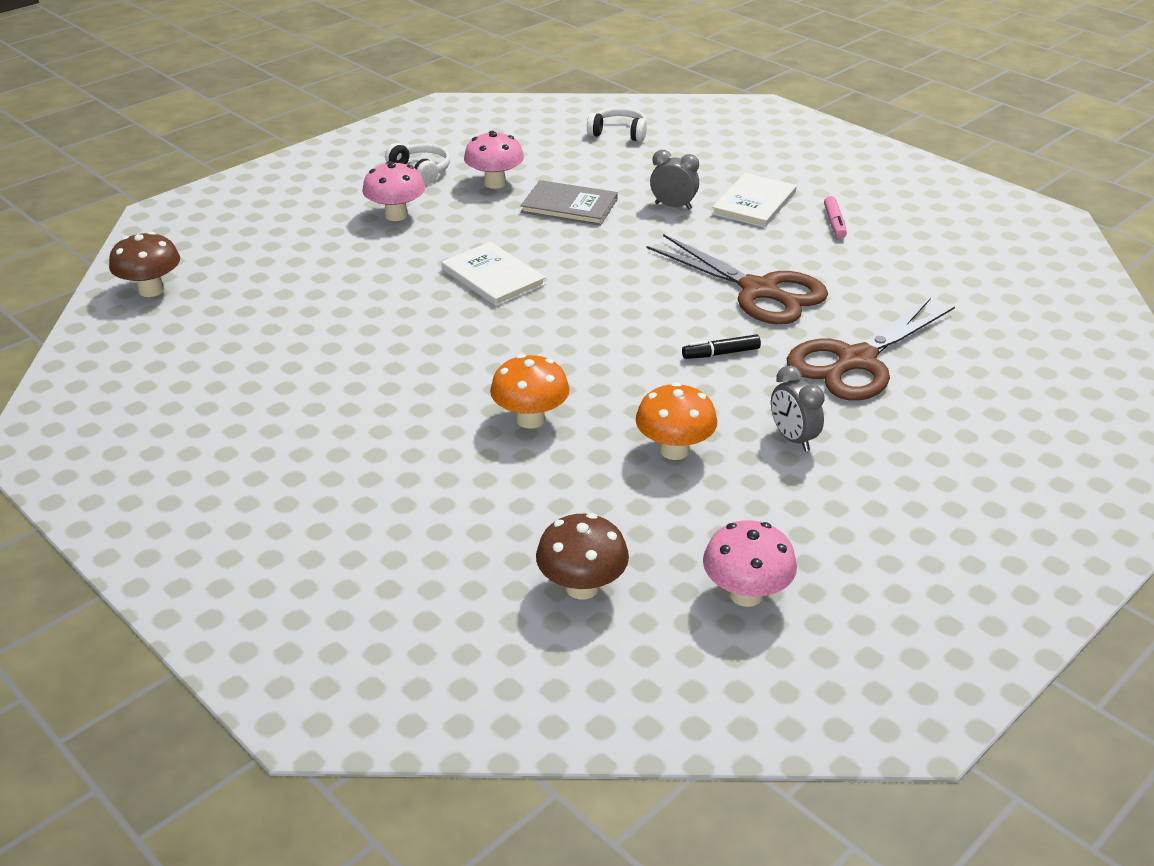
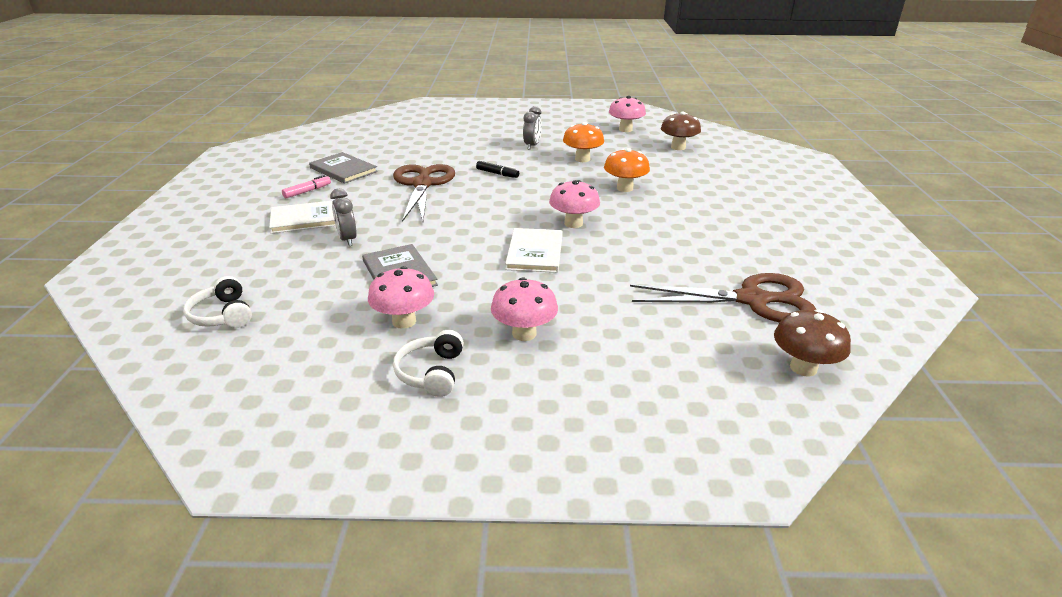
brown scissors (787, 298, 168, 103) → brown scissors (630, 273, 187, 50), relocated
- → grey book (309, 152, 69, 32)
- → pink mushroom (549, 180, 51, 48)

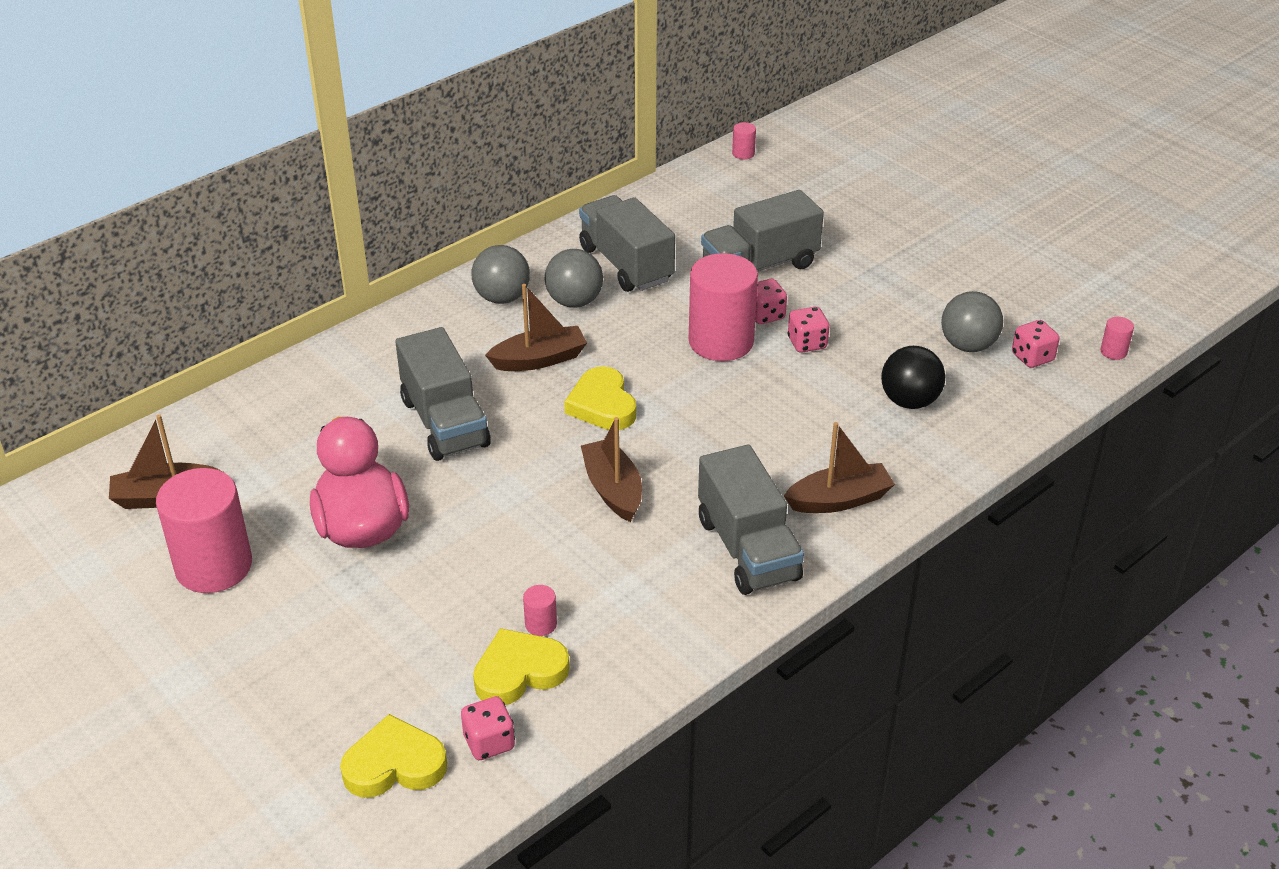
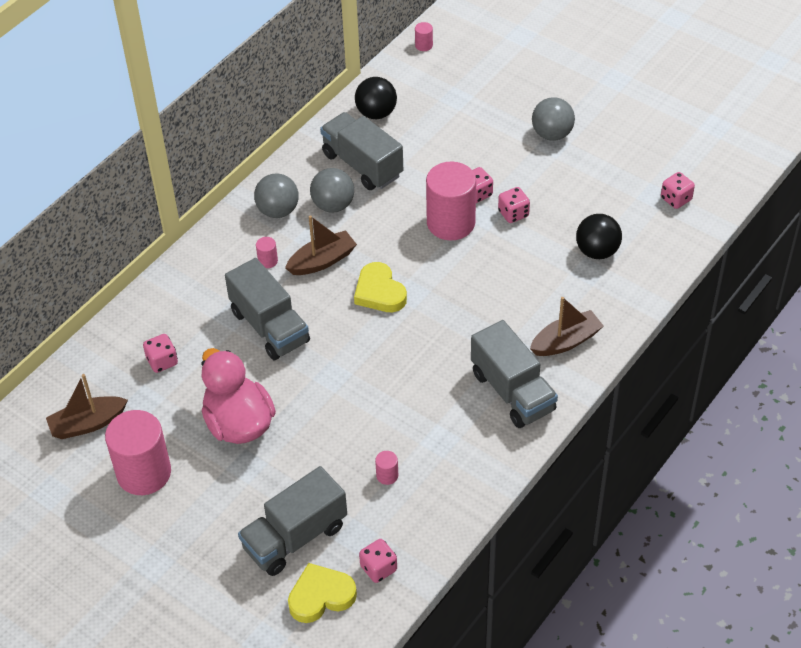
grey truck (701, 190, 123, 82) → grey truck (238, 466, 109, 110), relocated
grey ball (941, 291, 62, 61) → grey ball (532, 97, 43, 44), relocated
pink cylinder (1100, 317, 34, 43) → pink cylinder (256, 237, 22, 31), relocated
brown boat (581, 417, 61, 105) → -
yellow heart (473, 628, 97, 77) → -
- → black ball (355, 77, 42, 42)
- → pink dice (143, 334, 35, 39)

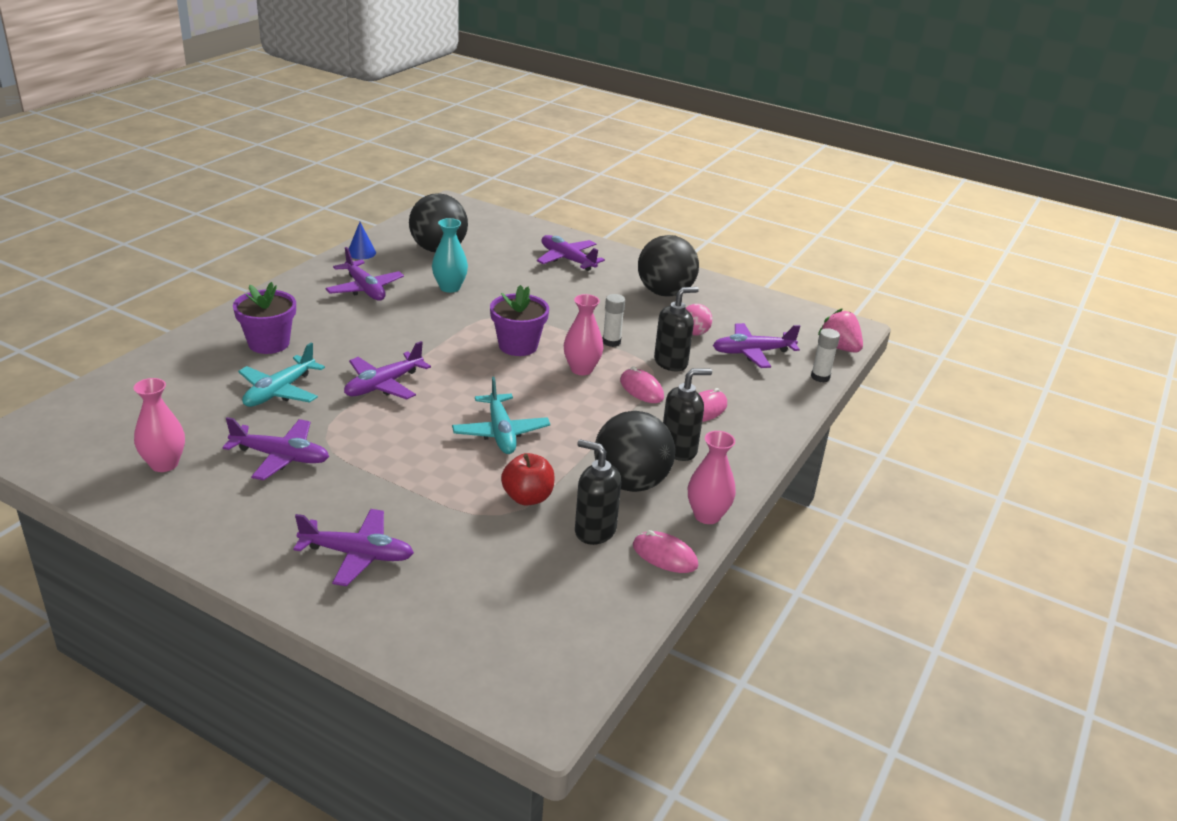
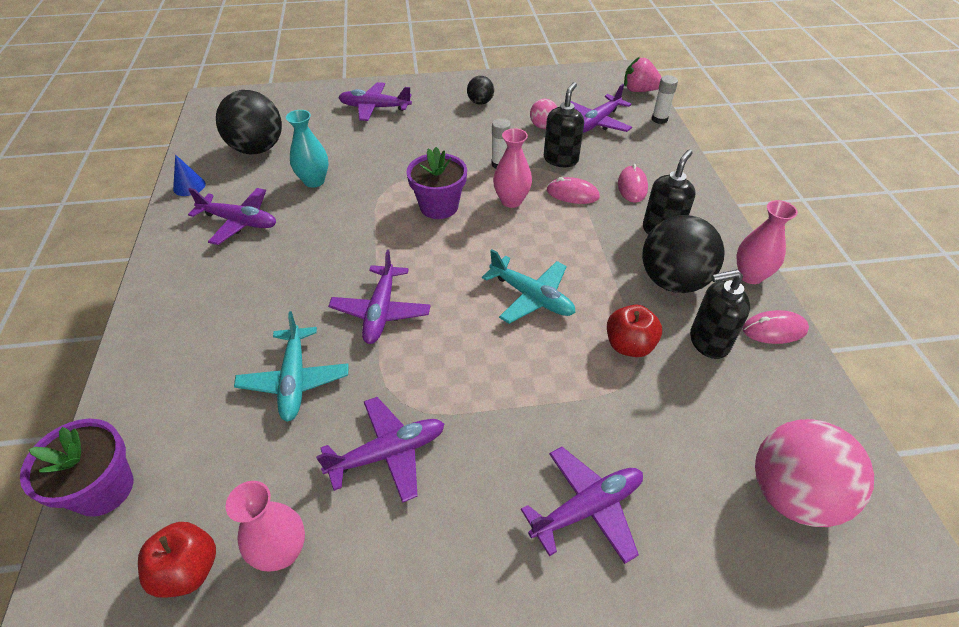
black ball (638, 235, 61, 62) → black ball (467, 76, 27, 29), x0.49
purple flower pot (233, 282, 63, 72) → purple flower pot (20, 419, 113, 98), relocated
- → pink ball (755, 419, 119, 108)
- → red apple (138, 522, 78, 76)

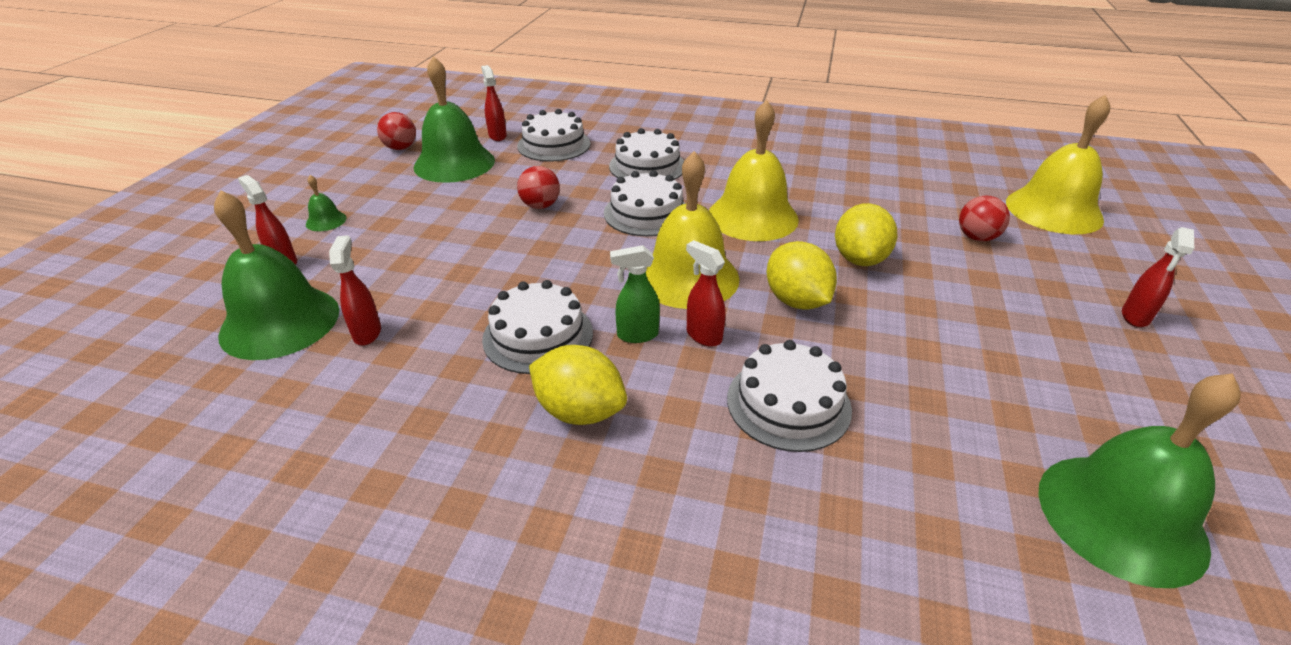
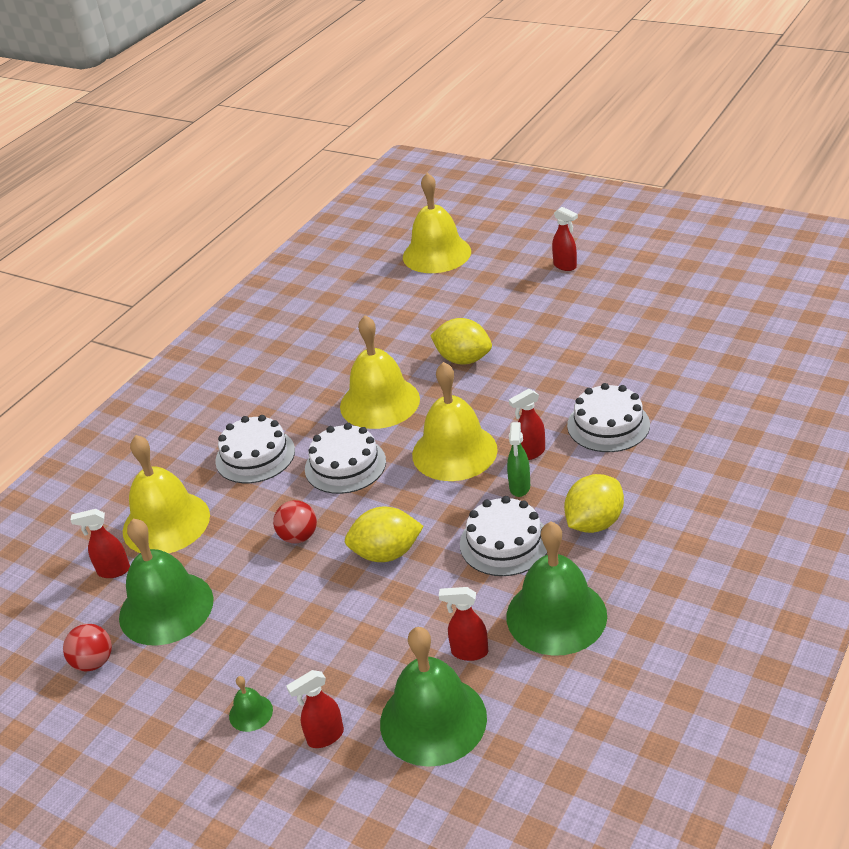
white cake (517, 109, 73, 53) → yellow bell (123, 435, 87, 118)
red ball (959, 195, 51, 46) → -
yellow lemon (766, 241, 71, 69) → yellow lemon (345, 507, 79, 55), relocated
green bell (1038, 373, 203, 215) → green bell (506, 522, 101, 134), relocated

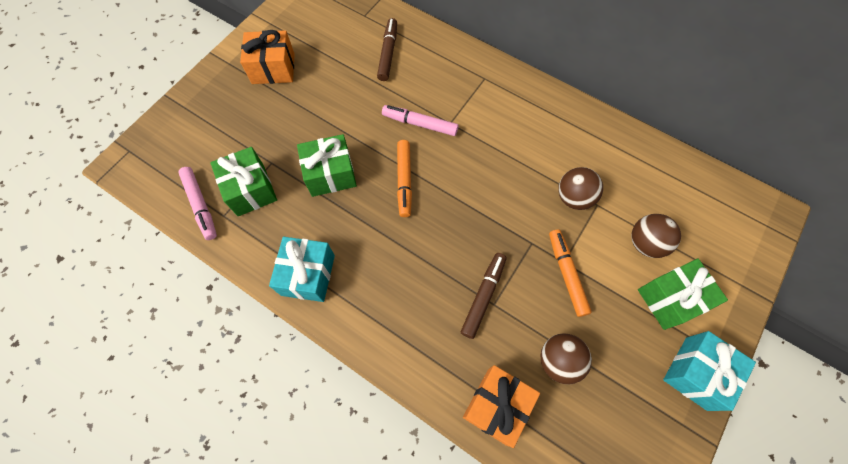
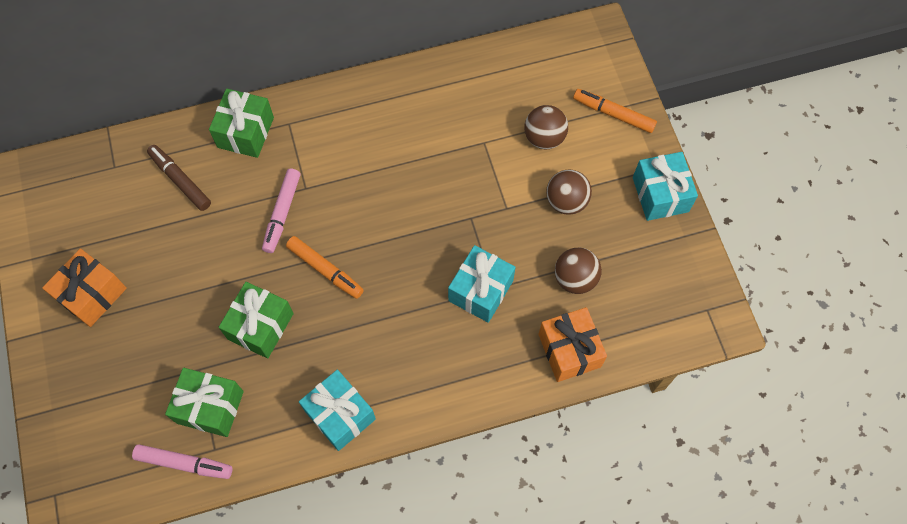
pink marker (382, 105, 77, 31) → pink marker (262, 168, 39, 85), 45 degrees counterclockwise
brown ball (558, 167, 45, 43) → brown ball (546, 170, 46, 45), relocated
orange marker (549, 229, 43, 88) → orange marker (573, 89, 84, 44), relocated
brown marker (461, 253, 45, 86) → turquoise gift (448, 245, 68, 78)
green gift (638, 259, 90, 71) → green gift (209, 88, 65, 70), relocated

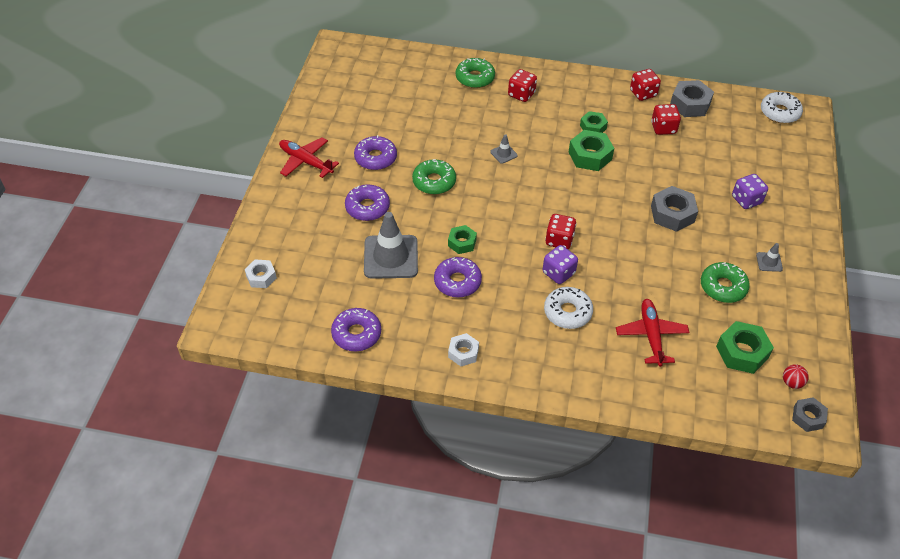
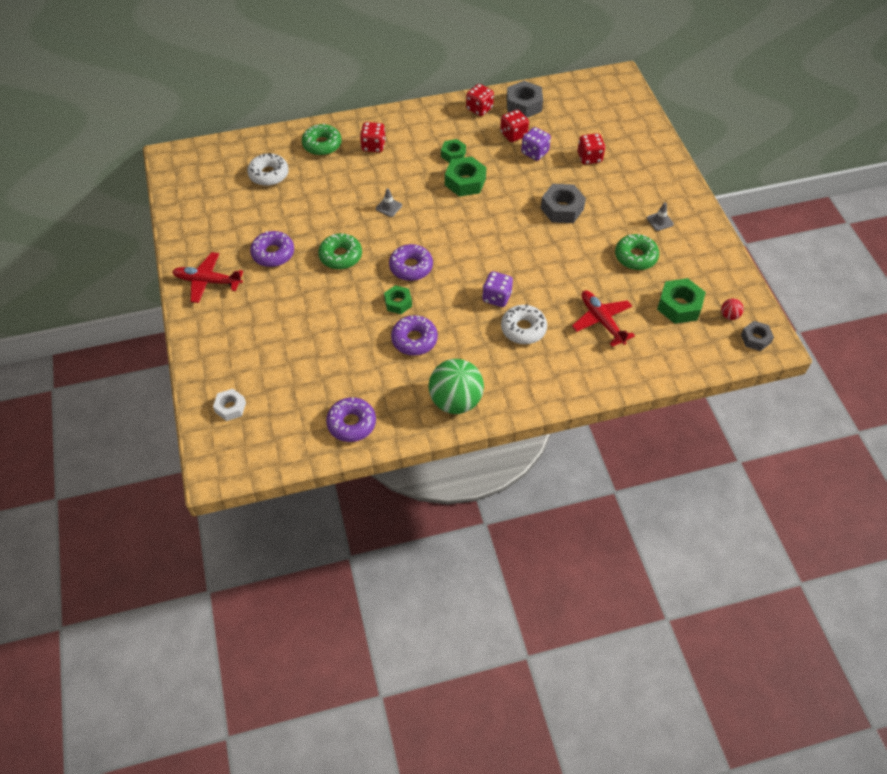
white donut (761, 92, 42, 32) → white donut (247, 153, 42, 33), relocated
purple dice (732, 174, 36, 35) → purple dice (521, 127, 30, 34), relocated
purple donut (345, 185, 45, 36) → purple donut (389, 244, 44, 37), relocated
grey traffic cone (364, 212, 54, 67) → -
red dice (545, 214, 32, 35) → red dice (578, 133, 27, 31), relocated
white nut (448, 333, 31, 34) → green ball (429, 359, 55, 55)

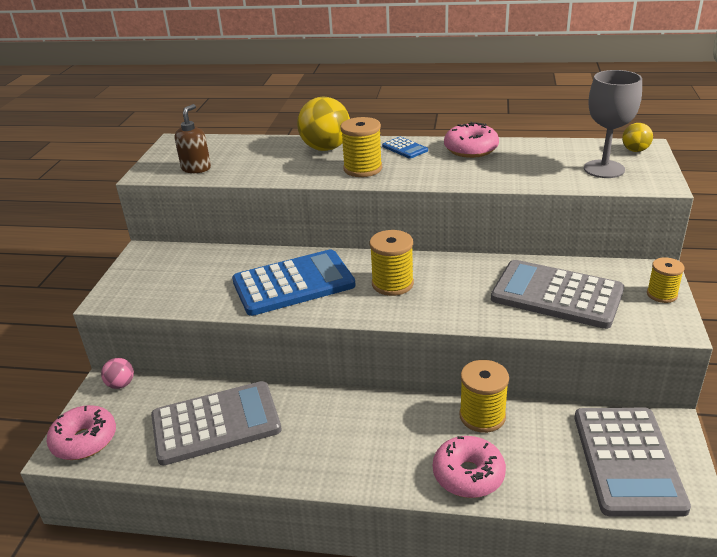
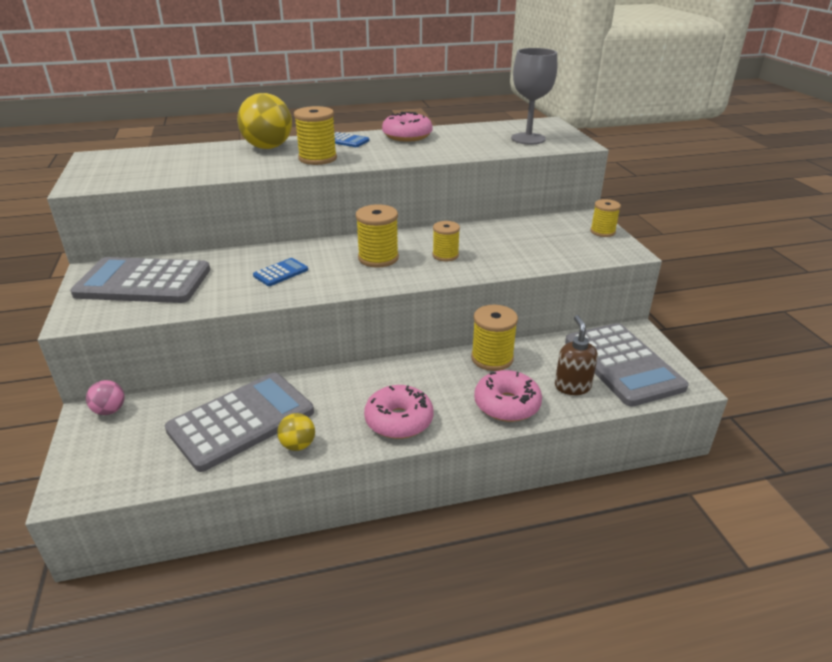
brown soap dispenser (175, 104, 36, 69) → brown soap dispenser (555, 315, 43, 80), relocated
yellow ball (622, 123, 31, 29) → yellow ball (277, 413, 38, 38), relocated
blue calculator (232, 249, 124, 67) → blue calculator (253, 258, 55, 28), x0.43
grey calculator (491, 260, 133, 69) → grey calculator (70, 257, 140, 46), relocated
pink donut (46, 405, 70, 55) → pink donut (364, 385, 69, 54), relocated
- → yellow spool (432, 221, 28, 40)

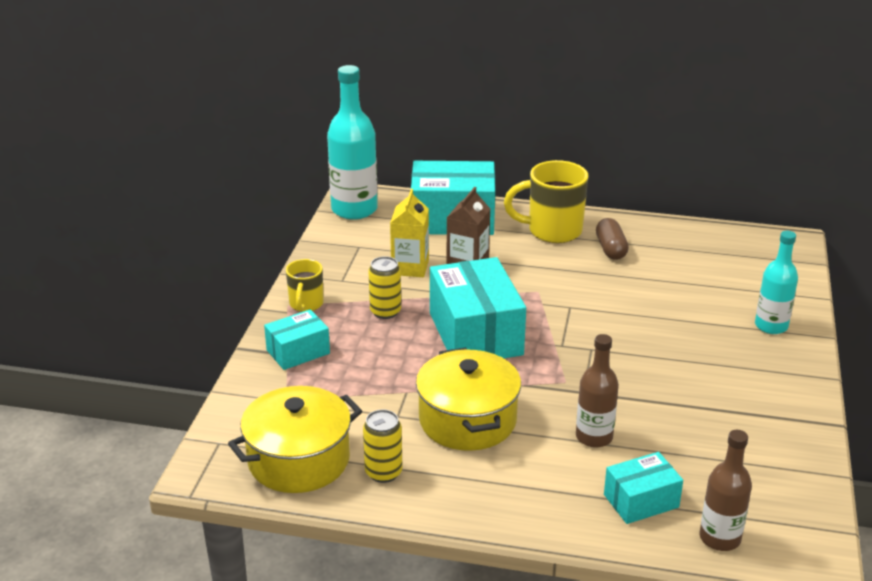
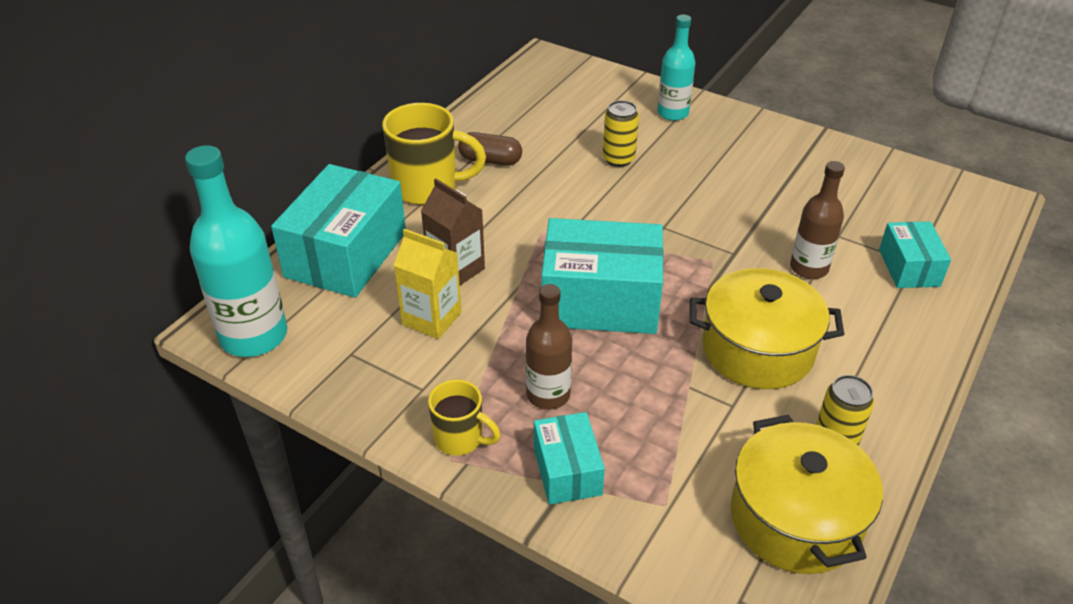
yellow mug (504, 160, 84, 83) → yellow mug (382, 103, 104, 102), 105 degrees counterclockwise
yellow can (368, 256, 33, 63) → yellow can (603, 100, 36, 67), relocated
brown bottle (700, 430, 52, 121) → brown bottle (526, 284, 46, 126), relocated

